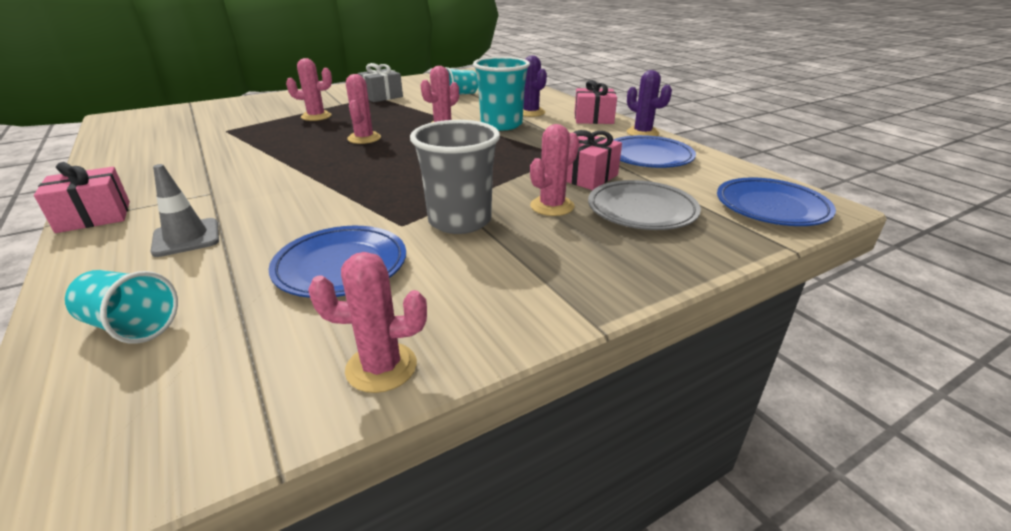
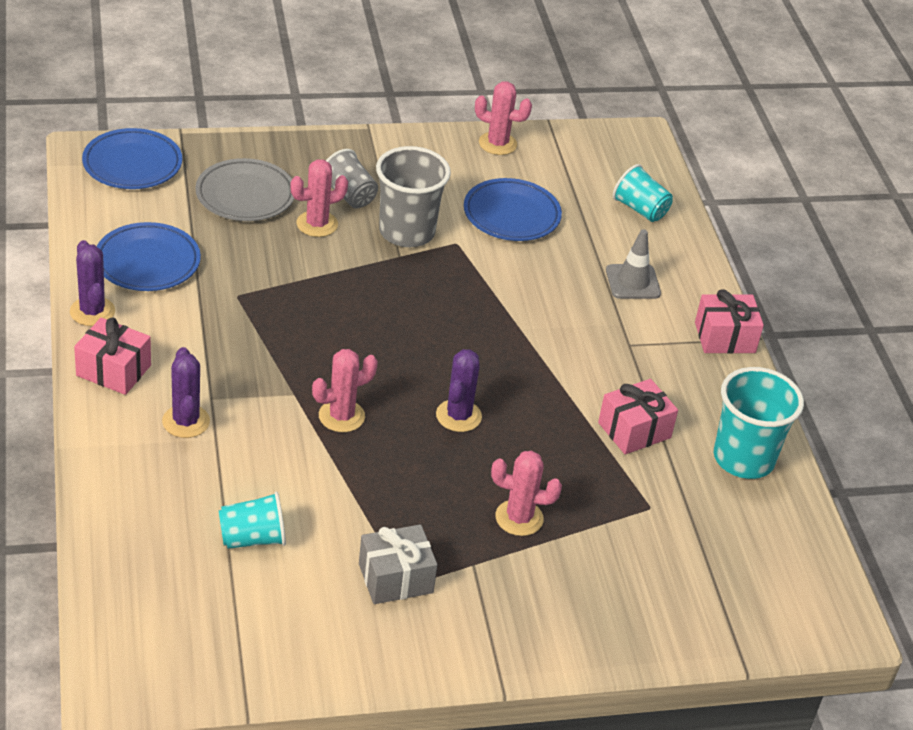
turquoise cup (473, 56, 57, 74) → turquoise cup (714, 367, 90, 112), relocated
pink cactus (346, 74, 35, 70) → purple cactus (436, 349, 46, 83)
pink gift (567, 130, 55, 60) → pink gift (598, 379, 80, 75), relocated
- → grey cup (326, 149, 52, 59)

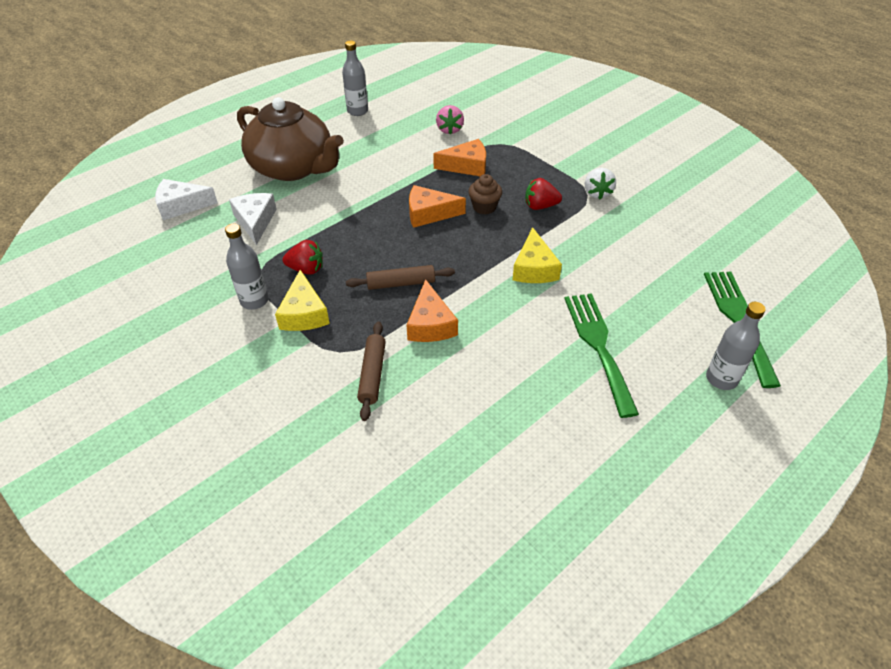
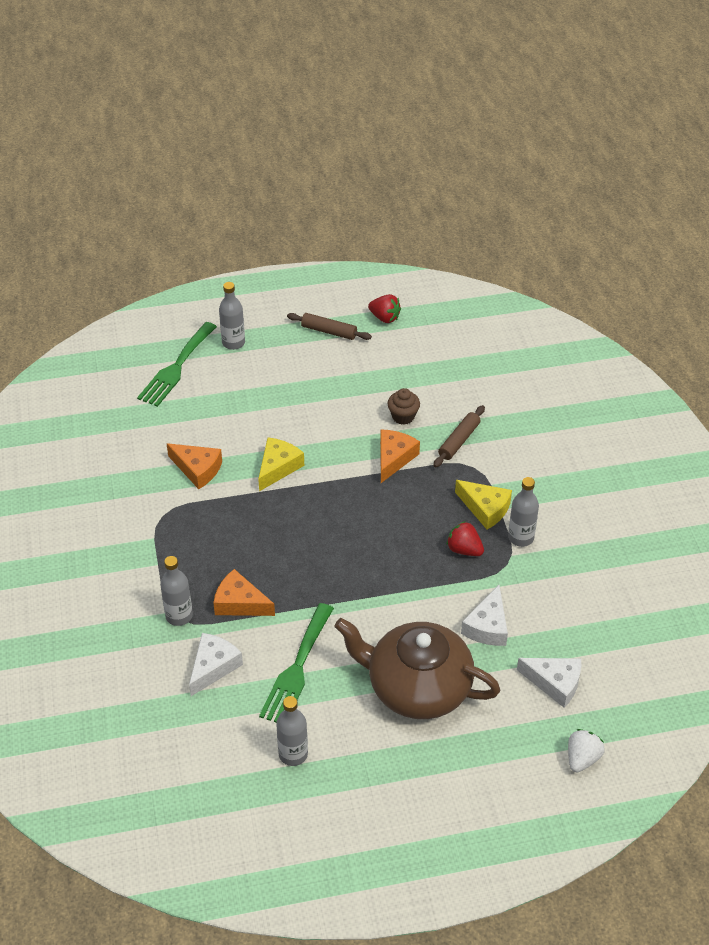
brown teapot (237, 97, 107, 84) → brown teapot (334, 618, 166, 101), 45 degrees counterclockwise
pink strawberry (436, 105, 28, 30) → white cheese (189, 633, 54, 63)
white strawberry (585, 168, 31, 31) → white strawberry (568, 729, 37, 43), relocated
brown cupcake (468, 174, 34, 40) → brown cupcake (387, 388, 33, 37), relocated
red strawberry (525, 178, 37, 32) → red strawberry (368, 294, 33, 29), relocated
orange cheese (409, 185, 57, 43) → orange cheese (167, 443, 55, 46), relocated
brown rolling pin (346, 265, 109, 25) → brown rolling pin (287, 313, 85, 27), relocated
yellow cheese (275, 270, 55, 61) → yellow cheese (455, 480, 57, 49), 105 degrees clockwise
green fork (564, 293, 75, 125) → green fork (259, 603, 75, 119), relocated
- → grey bottle (160, 556, 33, 70)

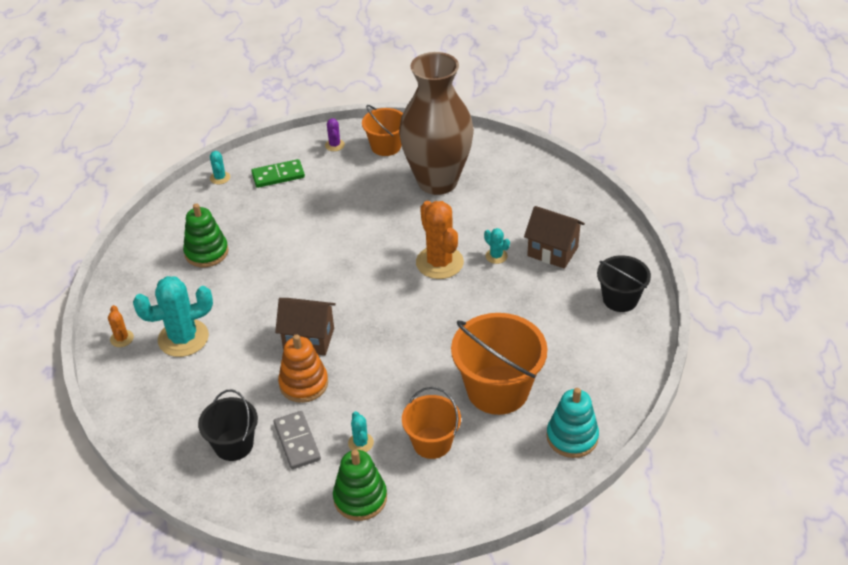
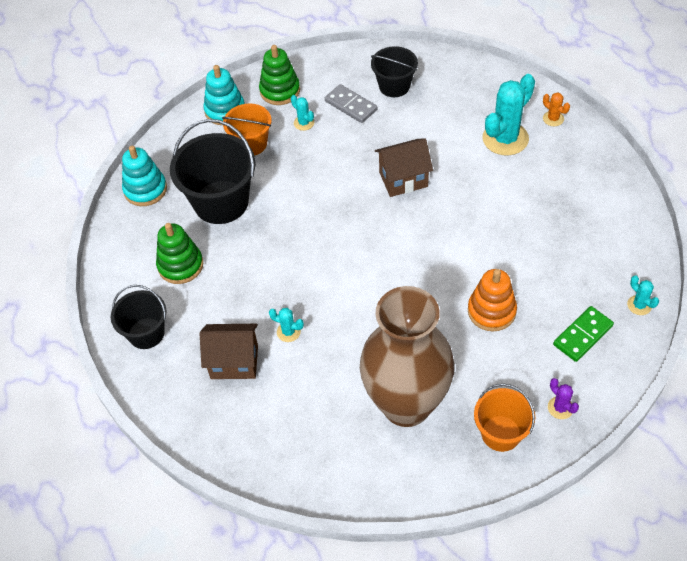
orange cactus (416, 201, 48, 78) → -
green stacking toy (183, 203, 46, 64) → green stacking toy (156, 223, 47, 61), relocated
orange bucket (451, 313, 97, 102) → black bucket (170, 119, 86, 105)
orange stacking toy (278, 334, 50, 69) → orange stacking toy (468, 269, 49, 62), relocated
- → turquoise stacking toy (203, 65, 42, 60)

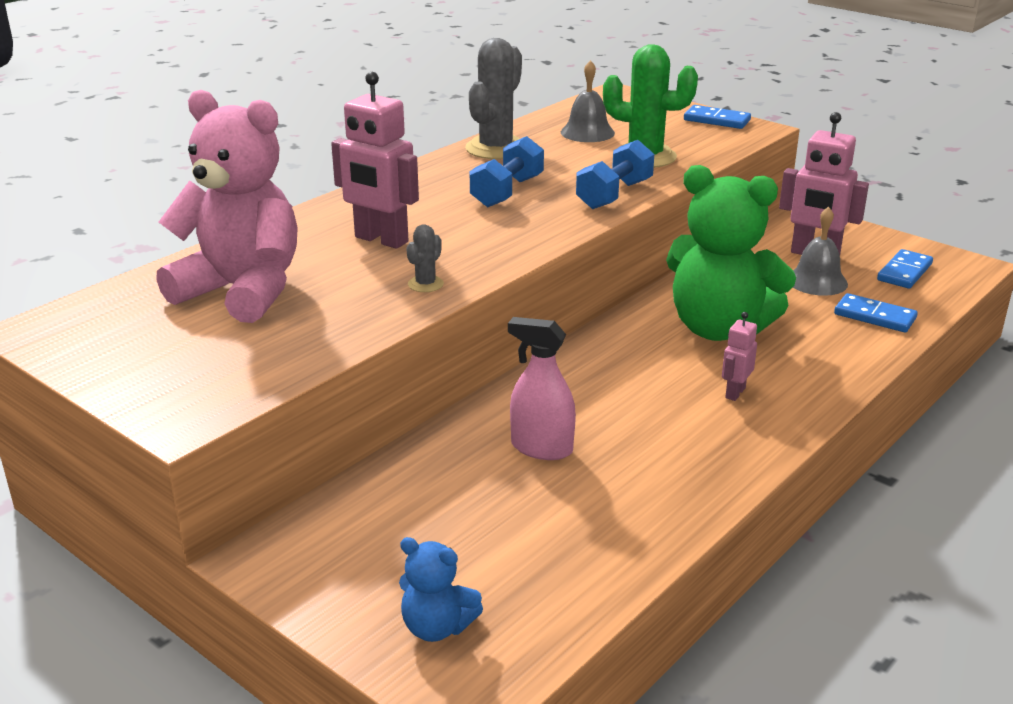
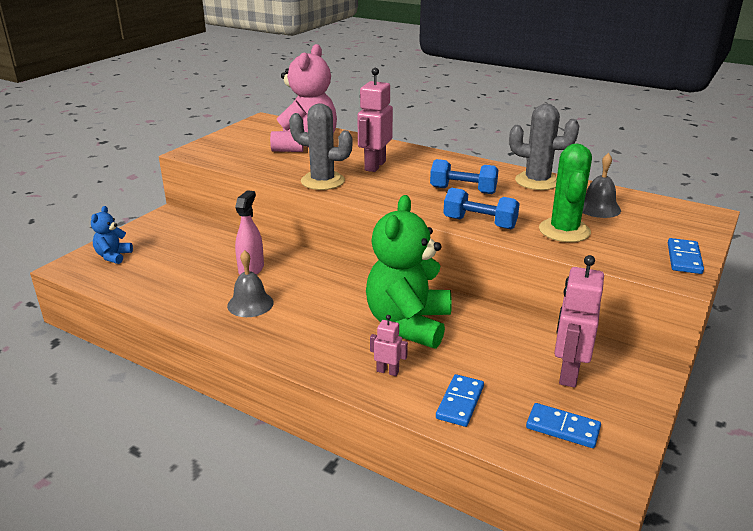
grey bell (793, 206, 55, 90) → grey bell (227, 250, 47, 67), relocated
grey cactus (406, 224, 38, 68) → grey cactus (289, 104, 64, 86), x2.19
pink robot (722, 312, 35, 89) → pink robot (370, 315, 38, 61), relocated

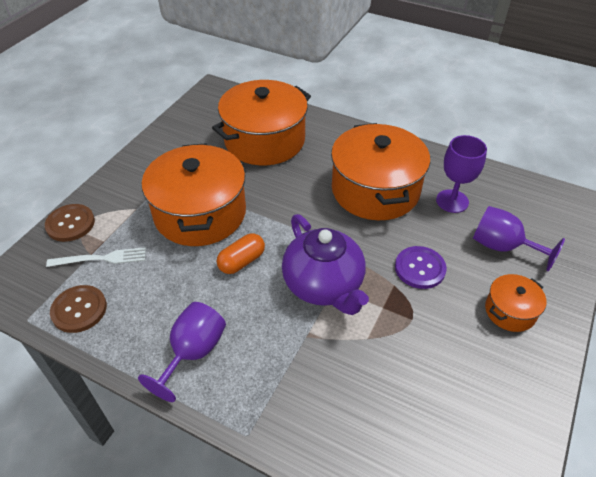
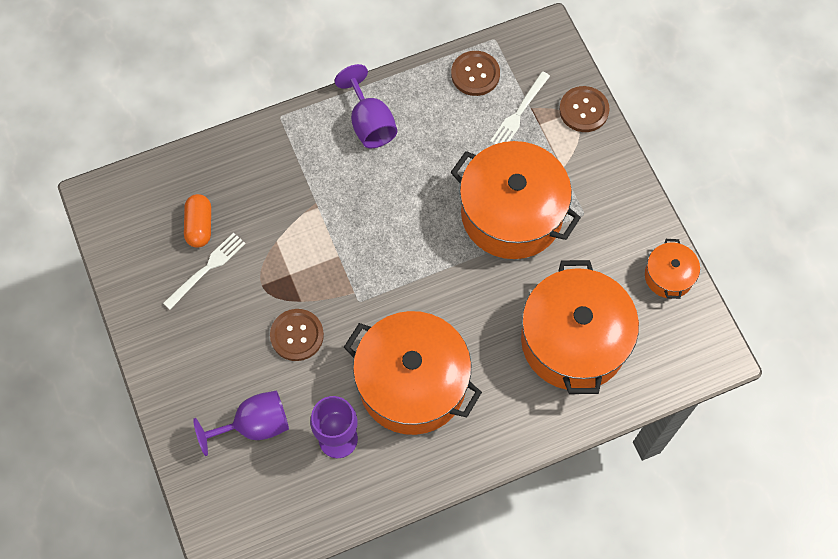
purple teapot (282, 214, 87, 101) → -
orange capsule (217, 233, 48, 41) → orange capsule (184, 194, 27, 54), relocated
purple button (395, 246, 52, 43) → brown button (270, 309, 54, 52)
orange pot (485, 274, 62, 58) → orange pot (645, 239, 55, 60), relocated
- → white fork (163, 233, 83, 76)

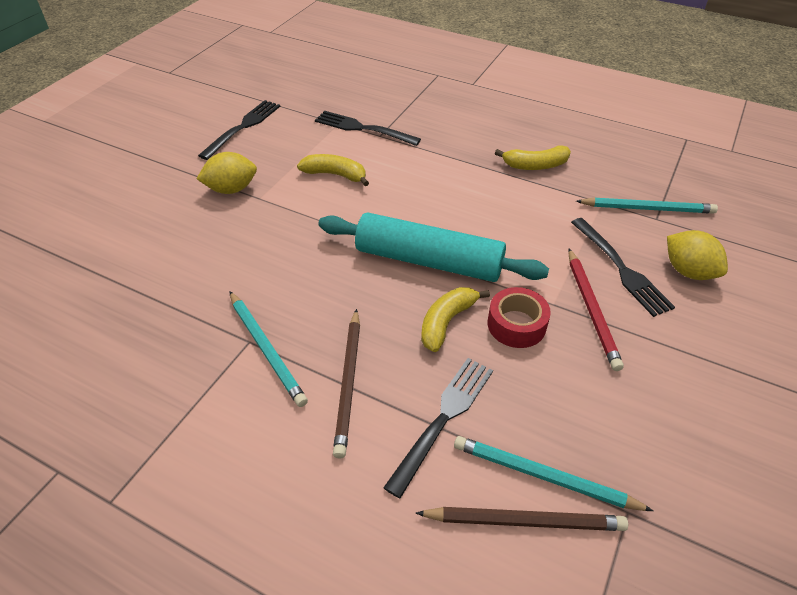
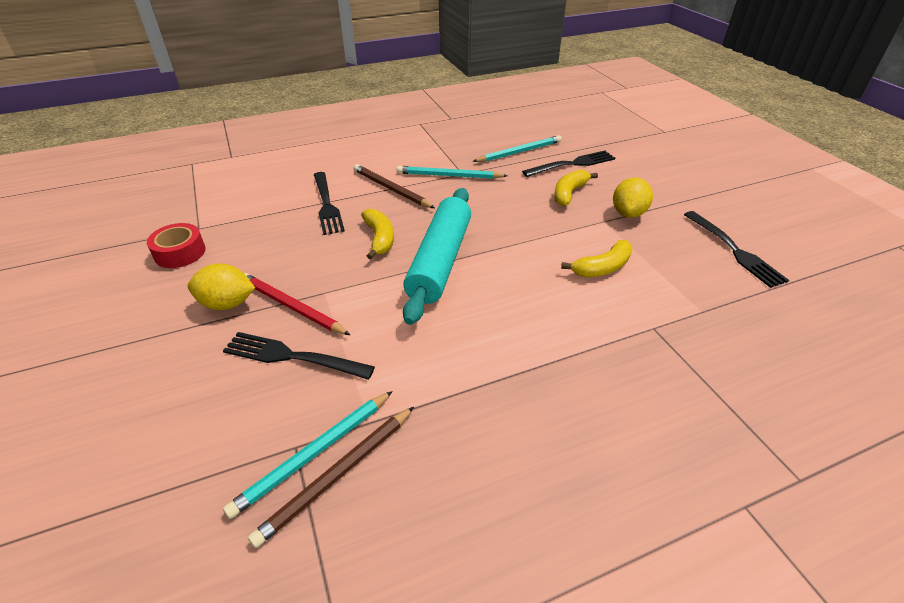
black fork (315, 111, 106, 35) → black fork (522, 150, 93, 27), relocated
yellow banana (495, 145, 76, 25) → yellow banana (554, 169, 44, 37), relocated
turquoise rolling pin (319, 213, 230, 69) → turquoise rolling pin (403, 188, 68, 137), 45 degrees counterclockwise
yellow lemon (667, 230, 61, 50) → yellow lemon (188, 263, 67, 47), relocated
red tape (488, 287, 63, 61) → red tape (147, 223, 59, 45), relocated
turquoise pencil (454, 436, 199, 75) → turquoise pencil (472, 135, 90, 27), relocated
brown pencil (416, 507, 212, 24) → brown pencil (248, 407, 166, 141), relocated

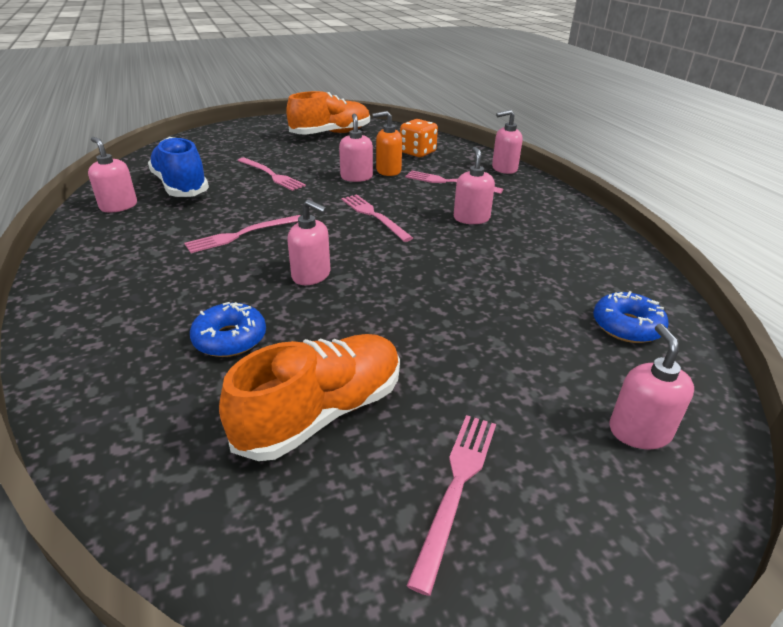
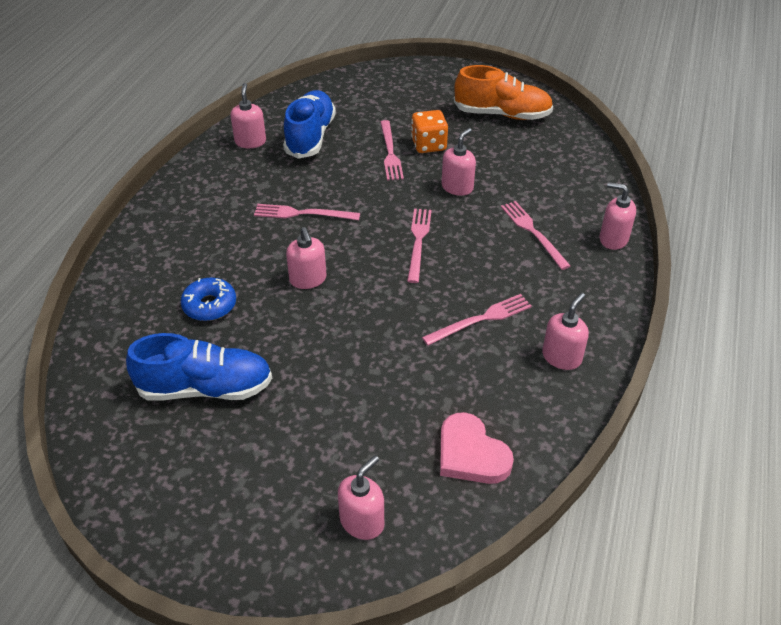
orange soap dispenser (372, 111, 30, 65) → -
orange dice (400, 119, 38, 38) → orange dice (411, 110, 37, 43), relocated
pink soap dispenser (454, 147, 41, 77) → pink soap dispenser (542, 293, 47, 77), relocated
blue donut (593, 291, 76, 52) → pink heart (440, 412, 74, 72)
orange shoe (219, 334, 181, 127) → blue shoe (126, 333, 146, 68)
pink fork (407, 415, 89, 181) → pink fork (422, 294, 110, 52), relocated

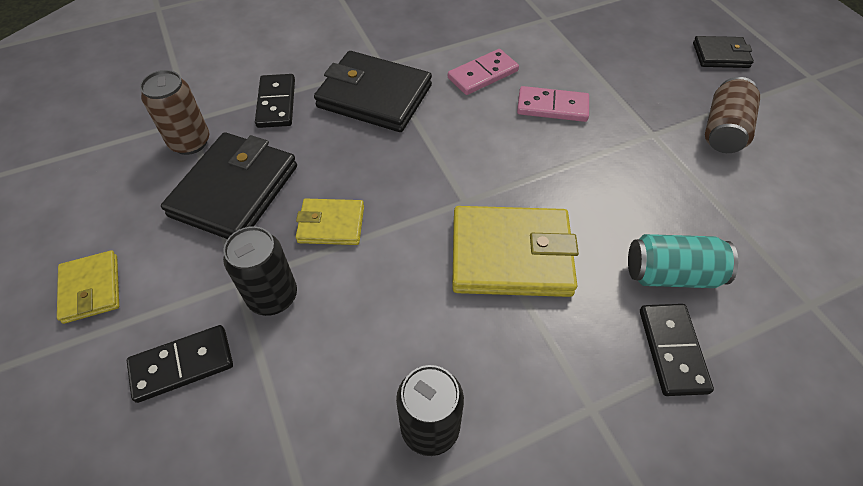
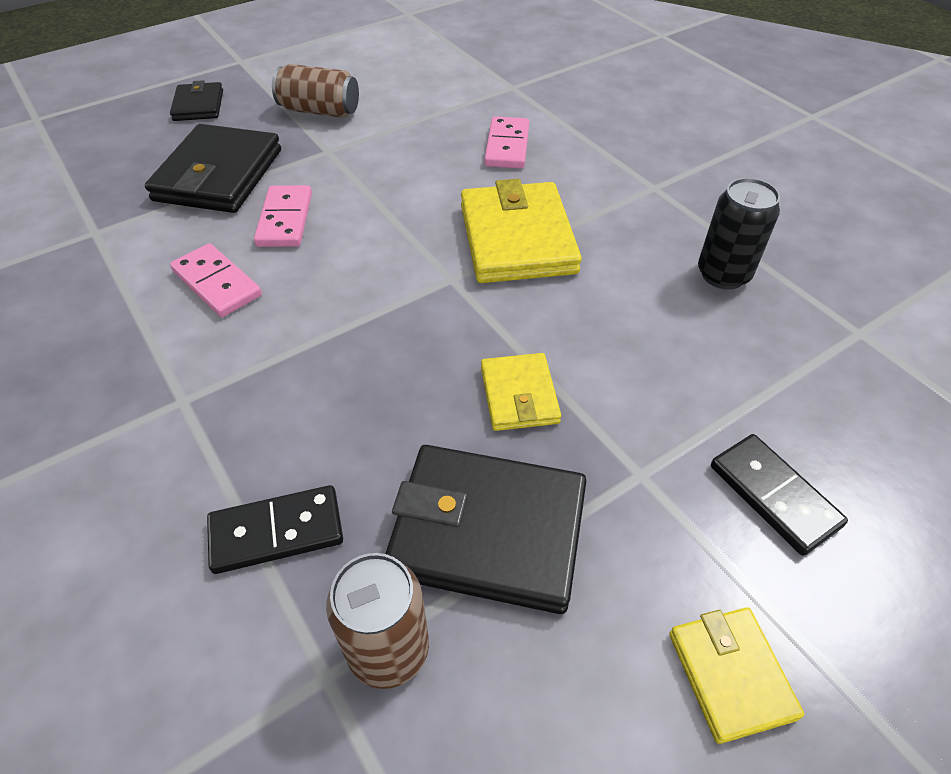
black wallet (314, 51, 118, 81) → black wallet (145, 124, 136, 89), relocated
black can (223, 226, 74, 90) → -
turquoise can (628, 234, 110, 54) → pink domino (484, 116, 45, 52)
yellow wallet (57, 250, 62, 74) → yellow wallet (669, 607, 135, 137), 75 degrees counterclockwise
black domino (640, 304, 74, 92) → -

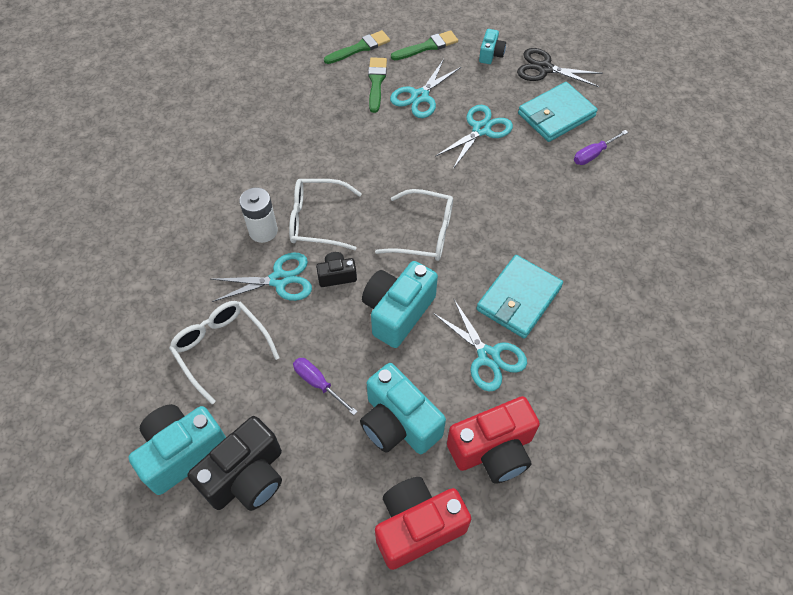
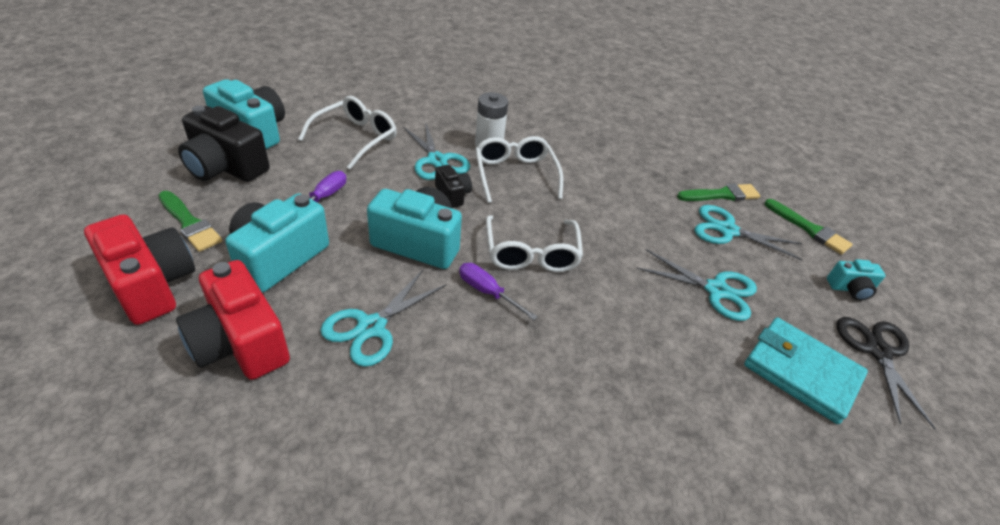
green brush (324, 30, 66, 34) → green brush (159, 191, 63, 61), relocated
purple screwdriver (574, 130, 54, 35) → purple screwdriver (459, 263, 79, 57), relocated
turquoise wallet (476, 255, 87, 84) → -

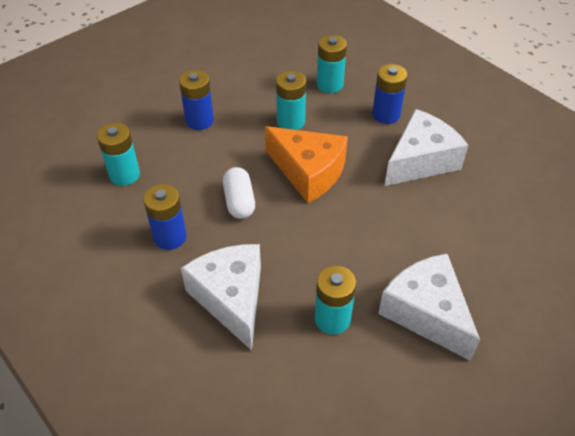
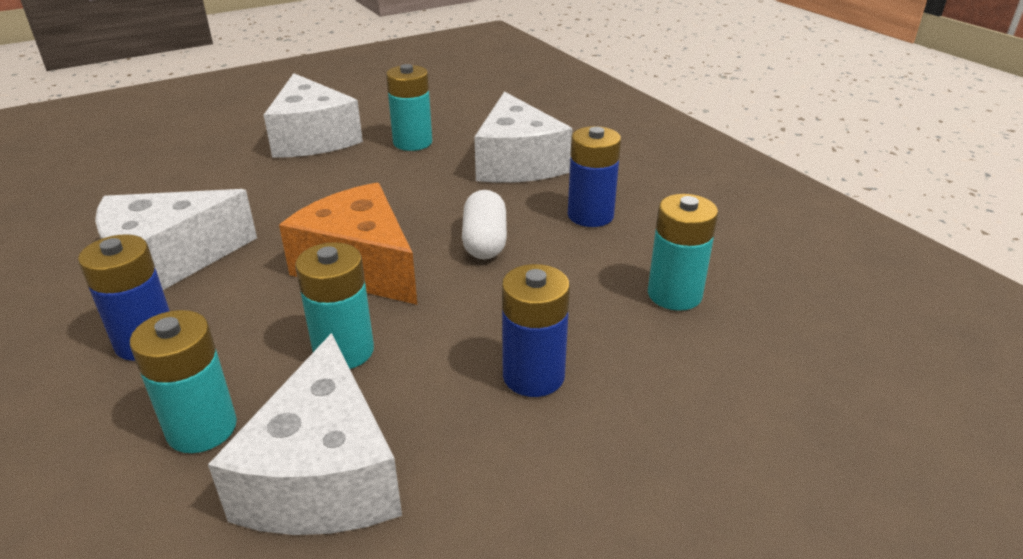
- → white cheese (208, 333, 194, 202)

